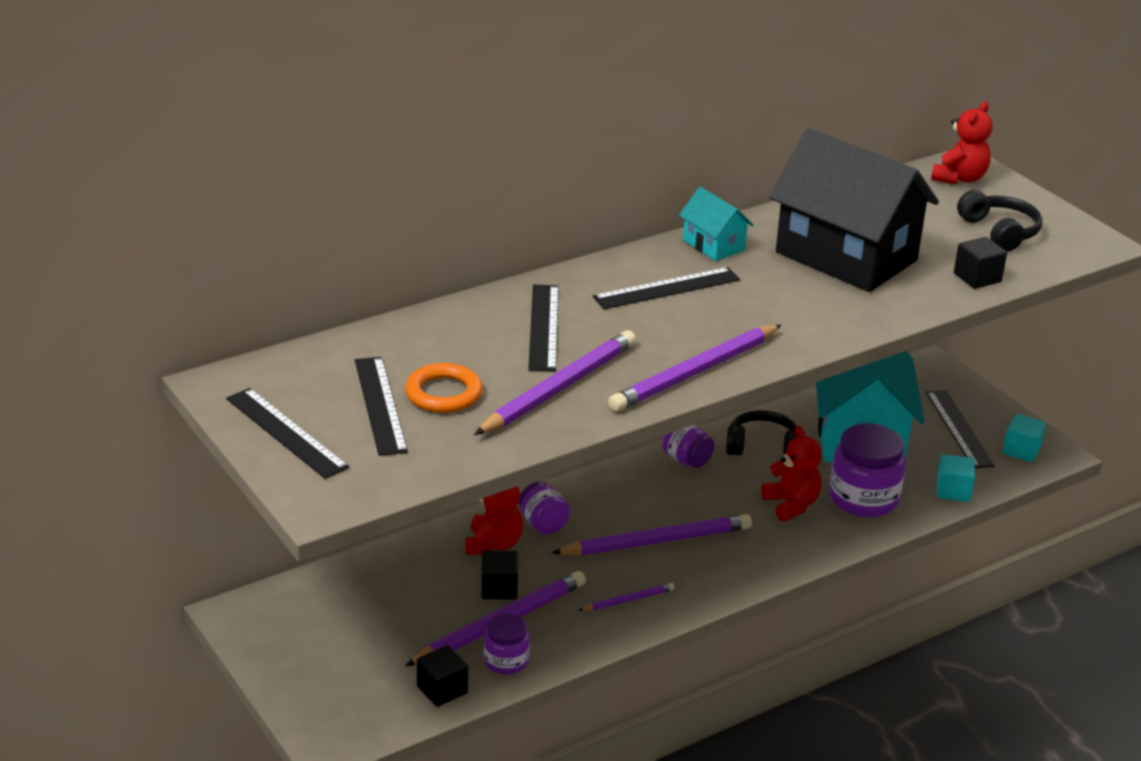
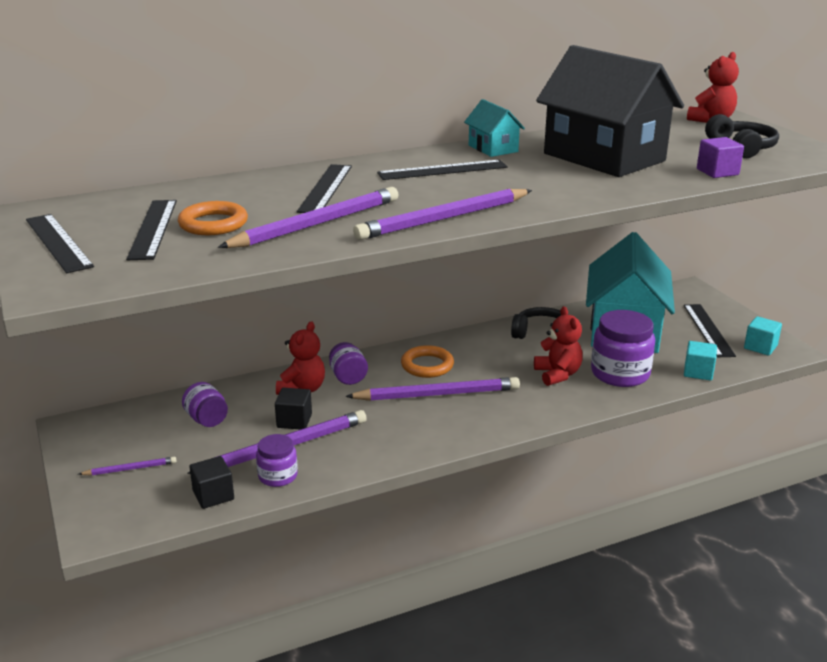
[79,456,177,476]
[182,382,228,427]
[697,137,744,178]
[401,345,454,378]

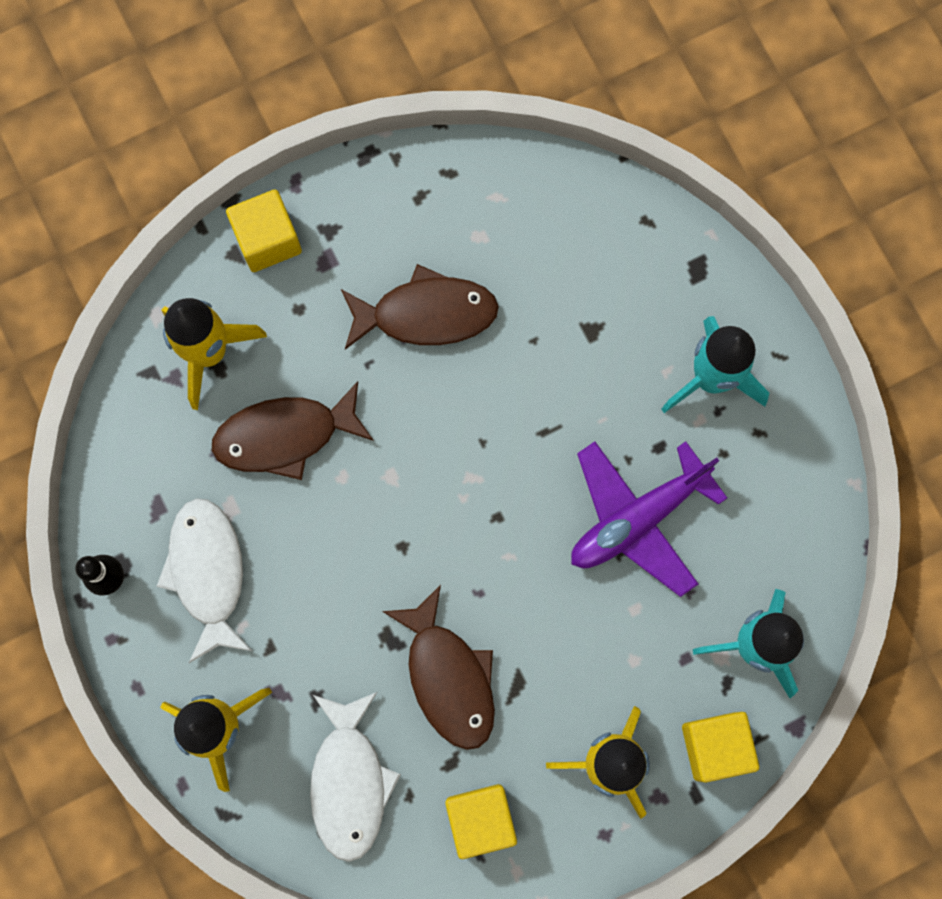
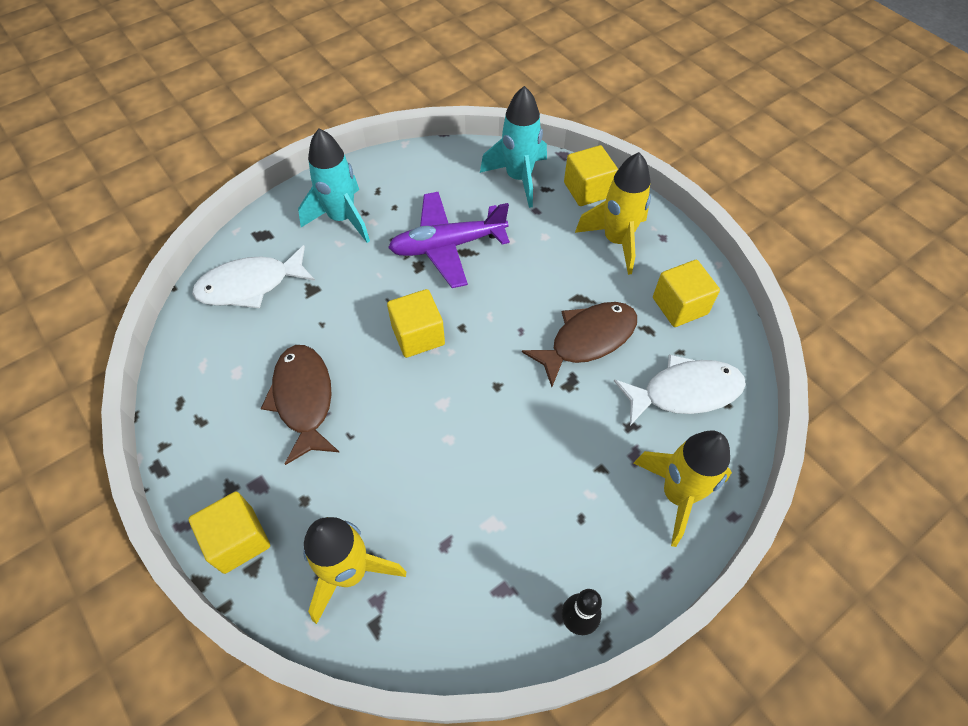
[192,245,315,308]
[212,381,374,480] (first image)
[388,192,510,288]
[387,289,445,358]

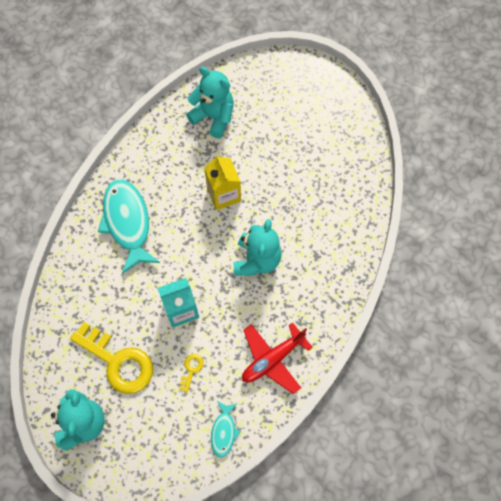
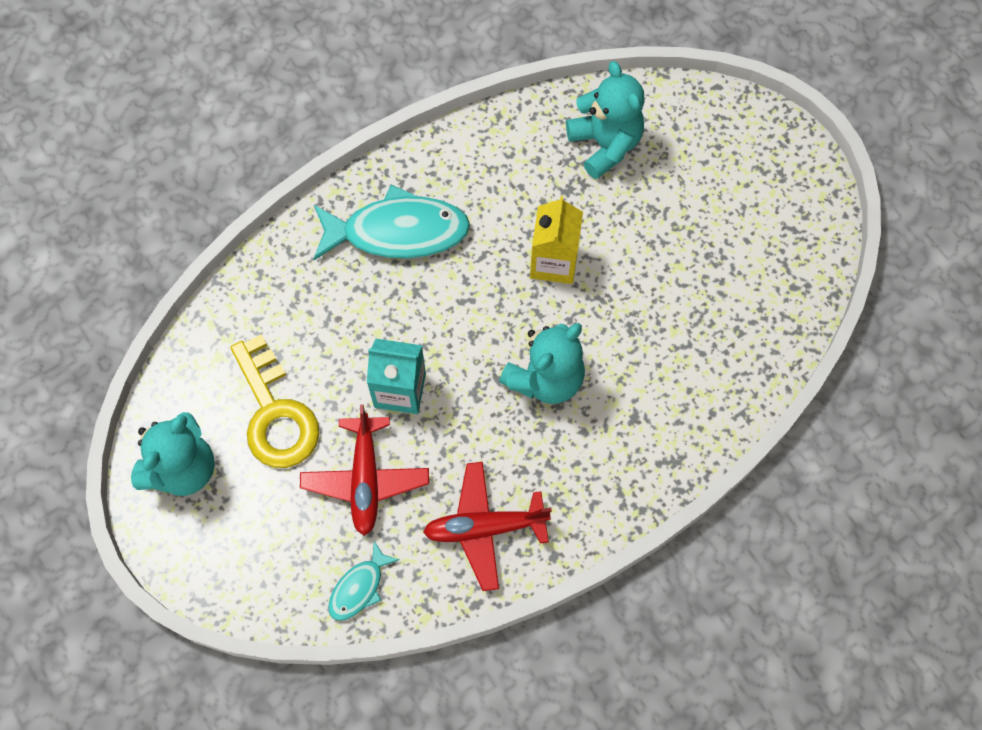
[313,185,470,260]
[300,404,429,536]

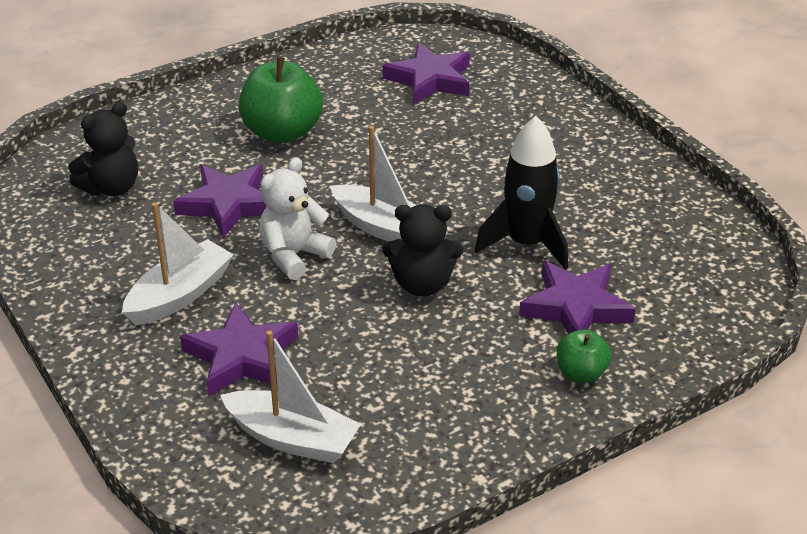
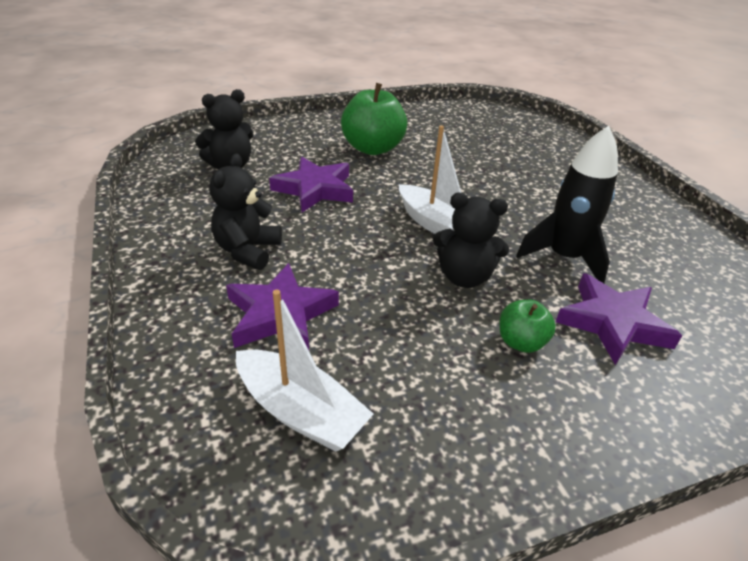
[209,153,282,270]
[259,157,336,280] (first image)
[383,43,470,104] (first image)
[500,300,556,353]

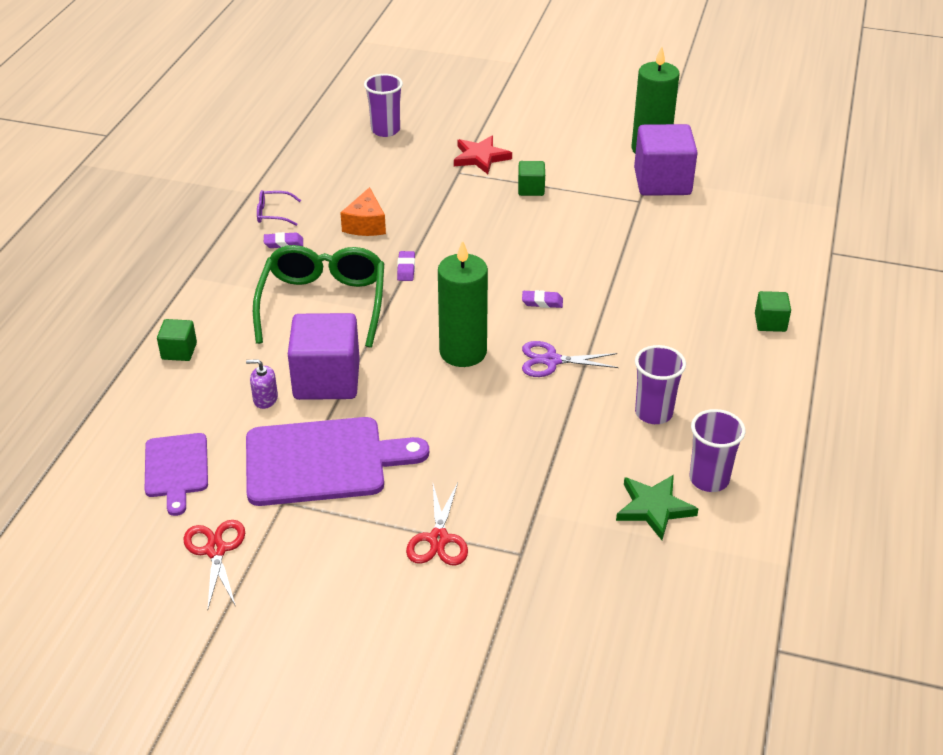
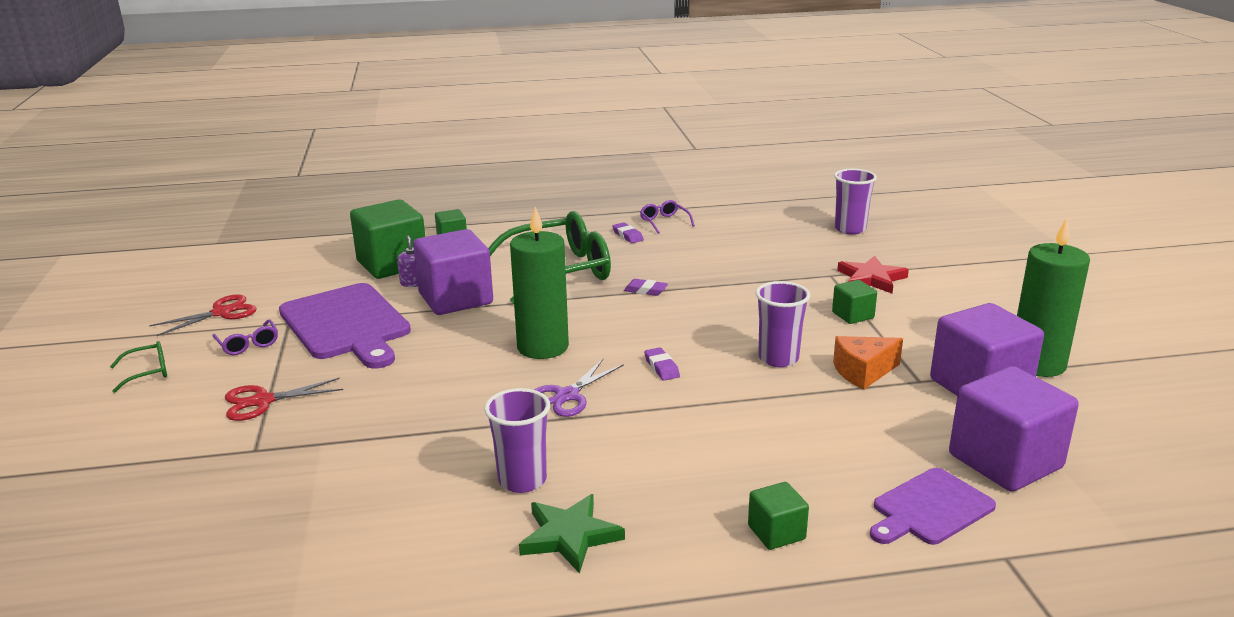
[870,468,996,545]
[833,336,903,390]
[624,279,668,296]
[534,359,624,417]
[519,494,625,573]
[756,281,810,367]
[110,341,167,393]
[212,319,278,355]
[350,200,425,279]
[949,366,1079,492]

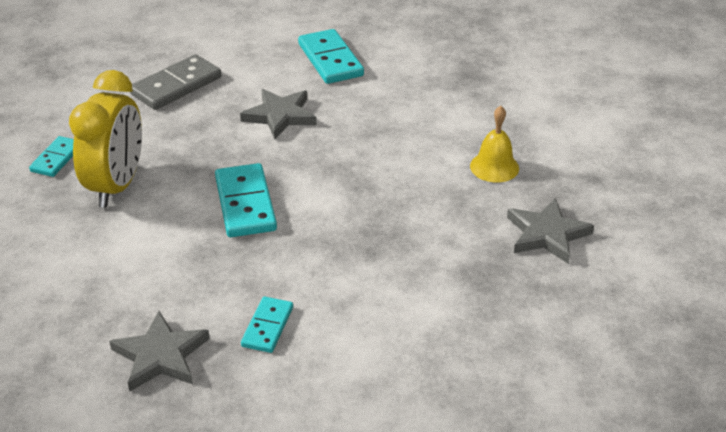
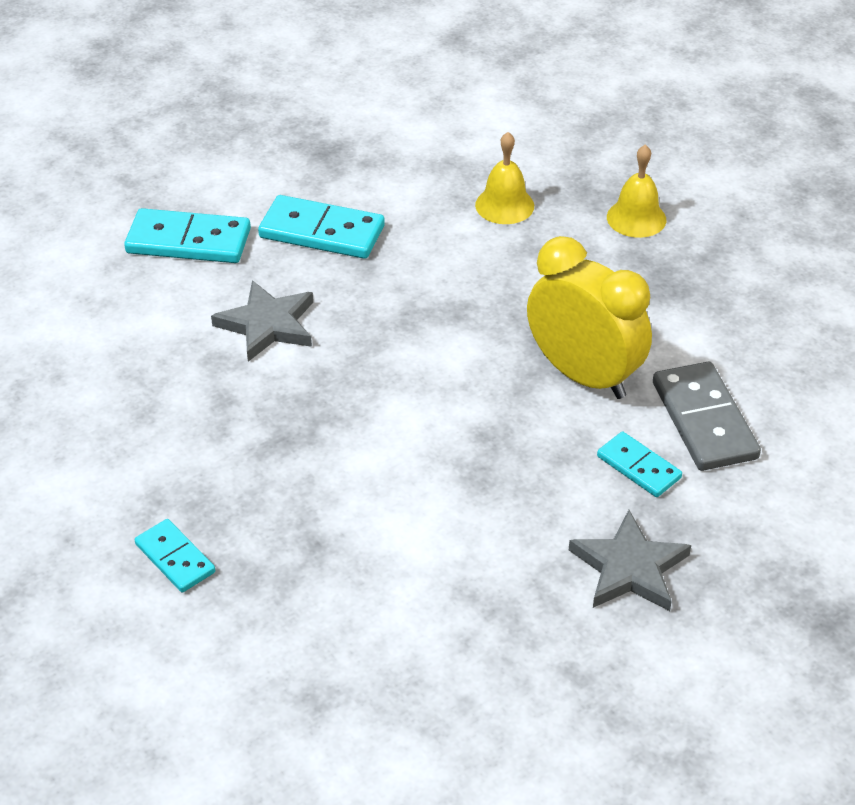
[527,236,652,399]
[653,362,761,471]
[258,195,385,259]
[607,145,666,238]

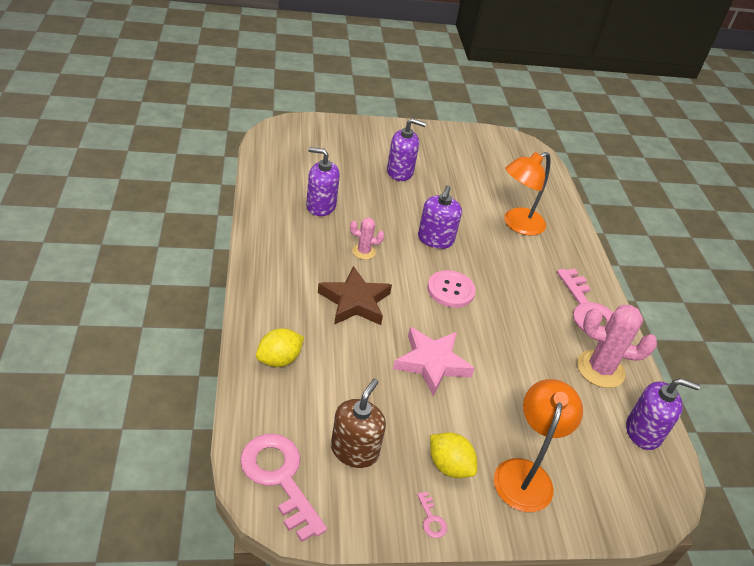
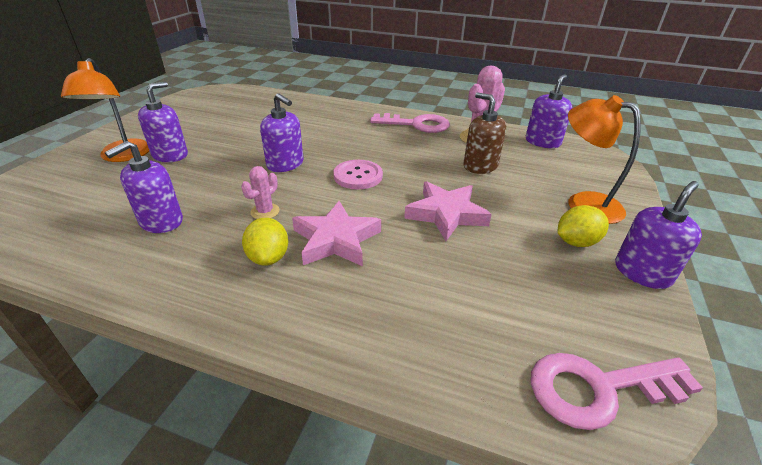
[242,218,288,266]
[292,201,381,266]
[463,92,506,174]
[615,181,702,289]
[61,58,149,162]

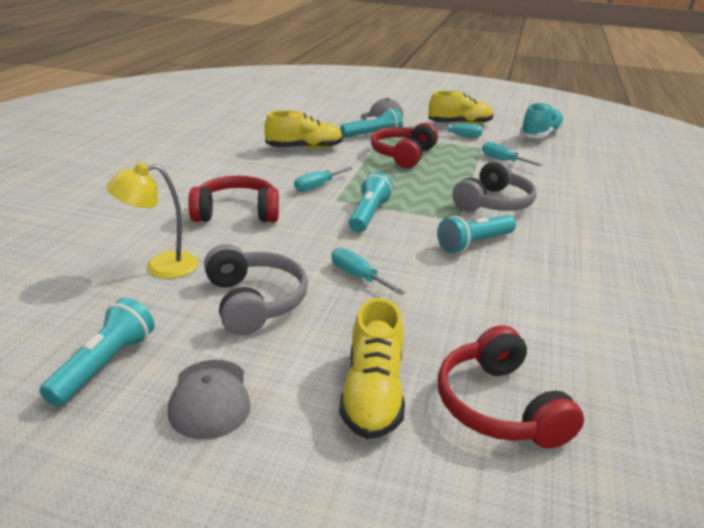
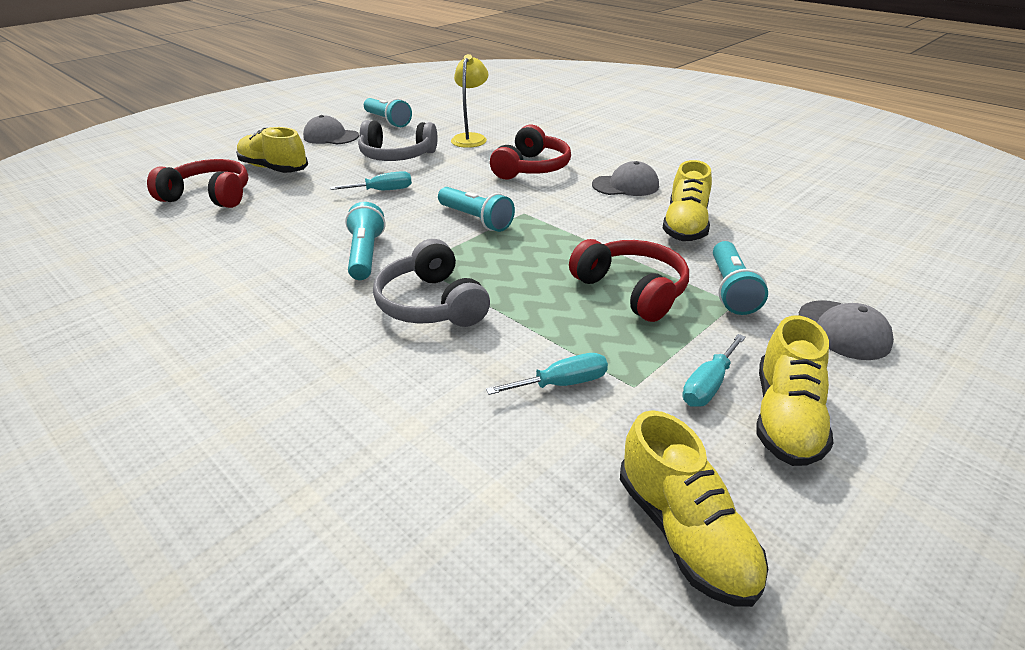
[294,167,353,192] (first image)
[620,410,768,607]
[592,161,659,196]

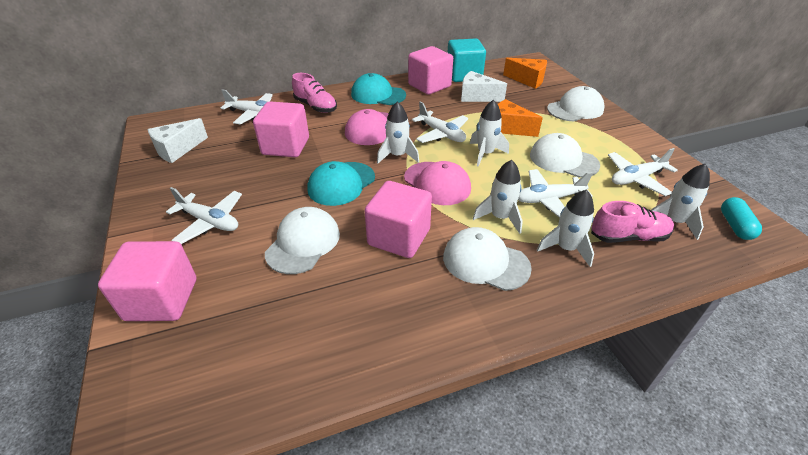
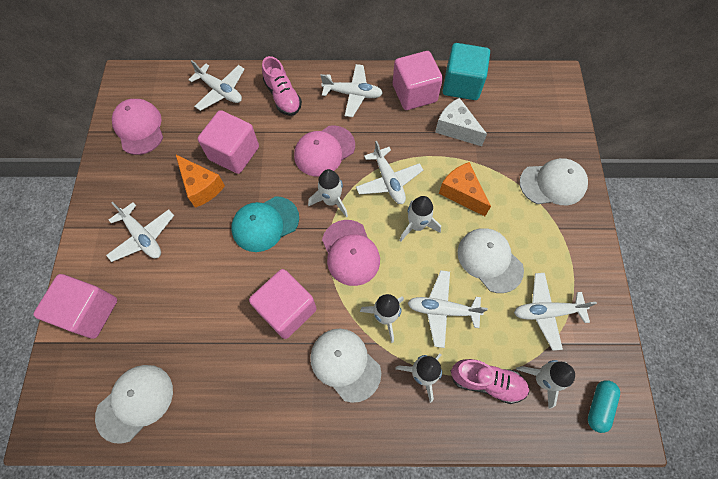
[112,99,163,155]
[95,365,173,444]
[320,64,383,117]
[176,155,225,208]

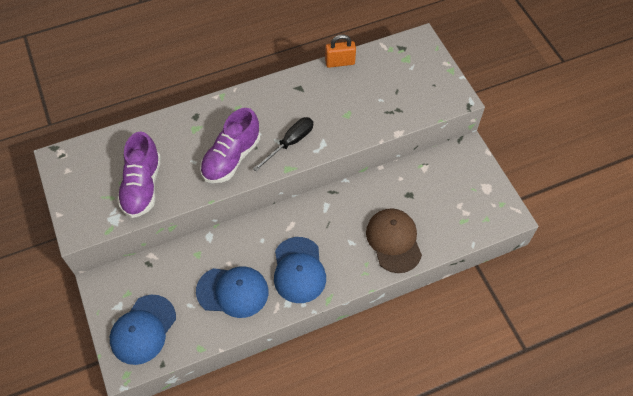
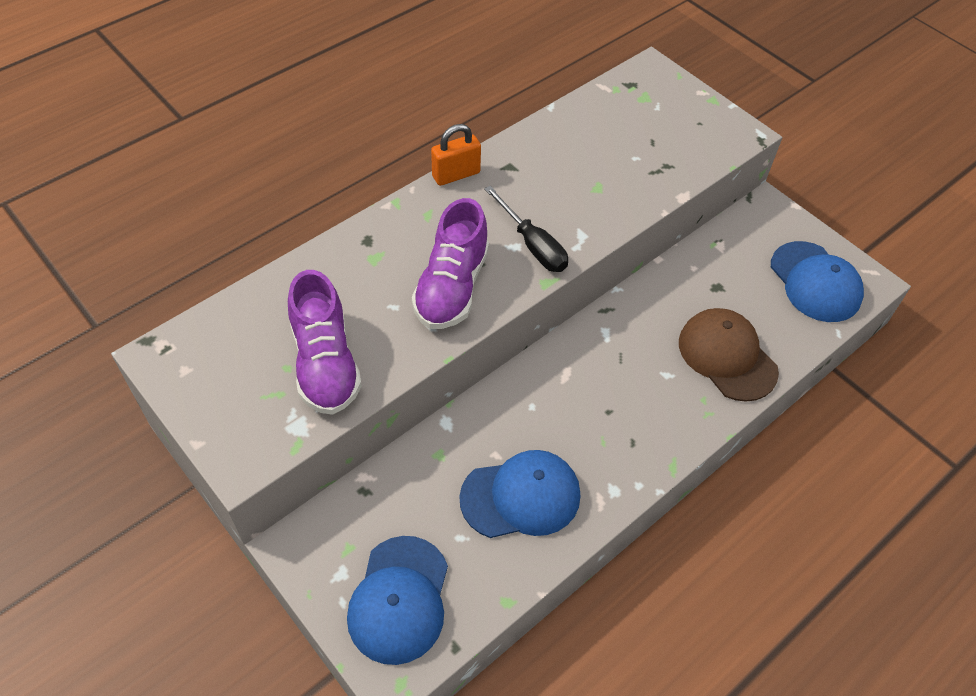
[484,186,568,272]
[771,241,864,322]
[431,124,481,186]

